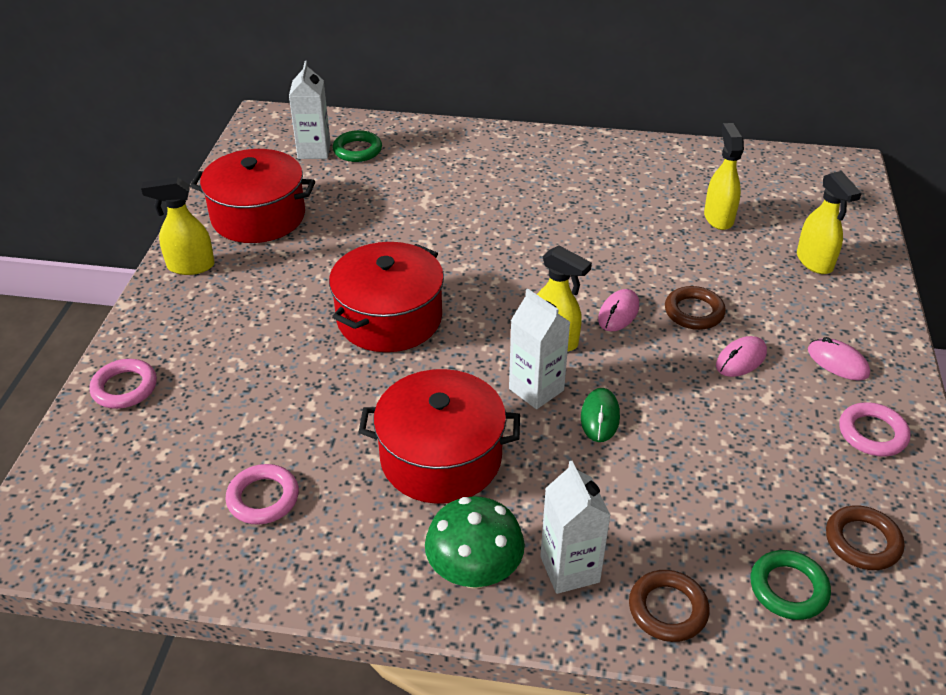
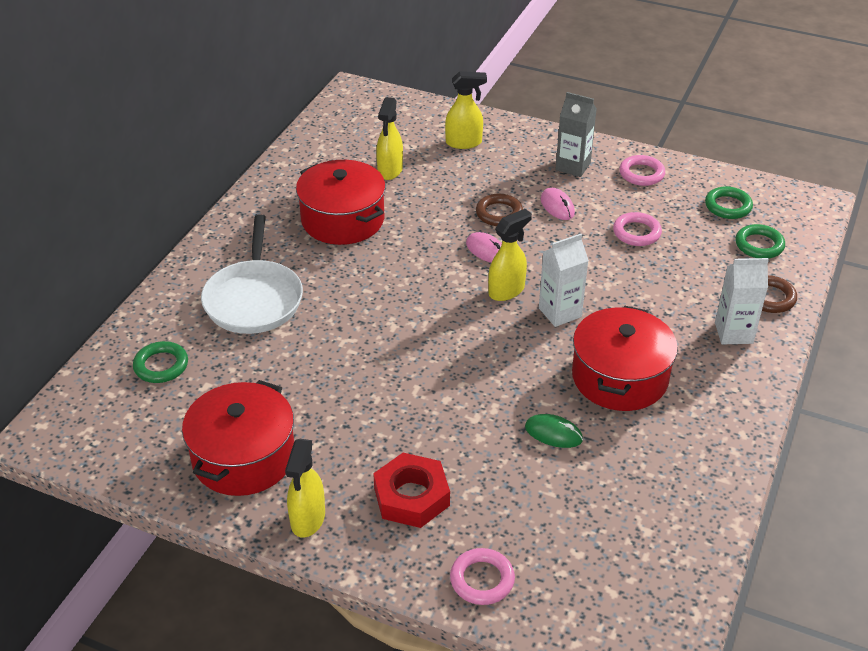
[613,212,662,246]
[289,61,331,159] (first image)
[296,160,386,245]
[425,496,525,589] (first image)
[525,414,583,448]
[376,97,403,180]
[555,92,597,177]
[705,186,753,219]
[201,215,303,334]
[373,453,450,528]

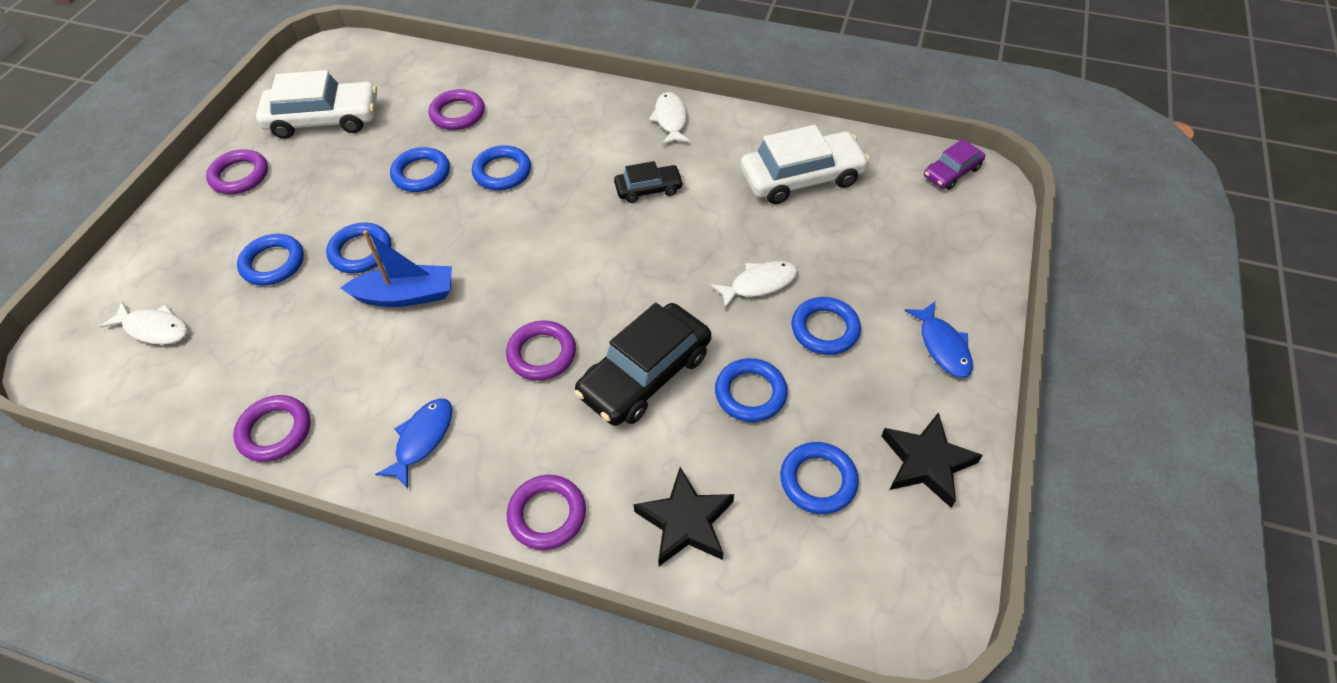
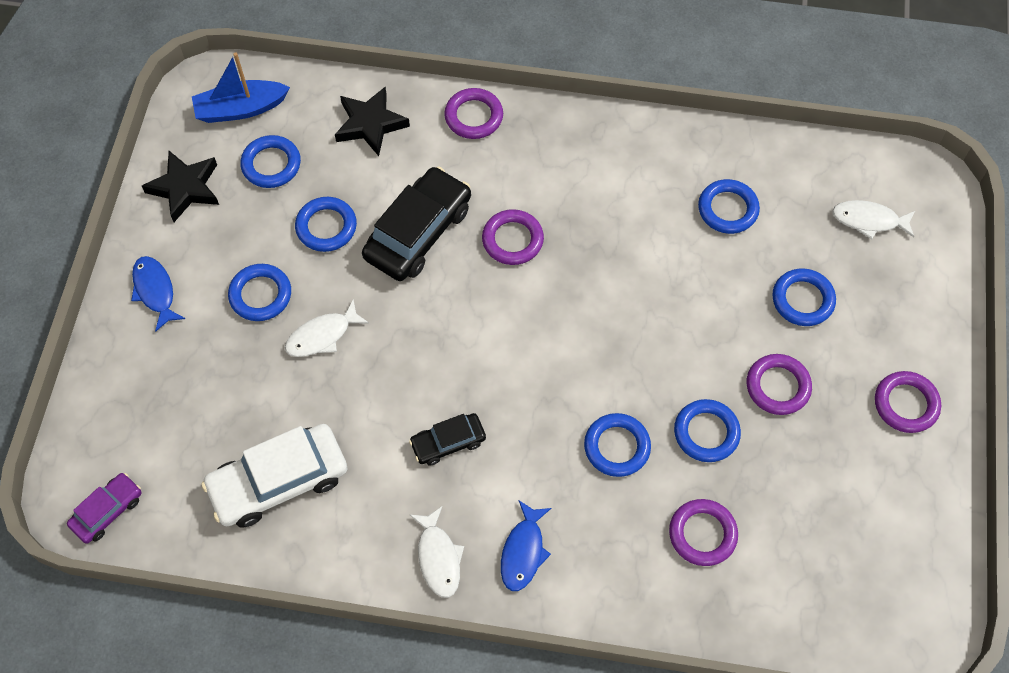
[747,354,812,415]
[256,70,377,139] (first image)
[698,179,760,234]
[192,53,290,123]
[501,500,551,591]

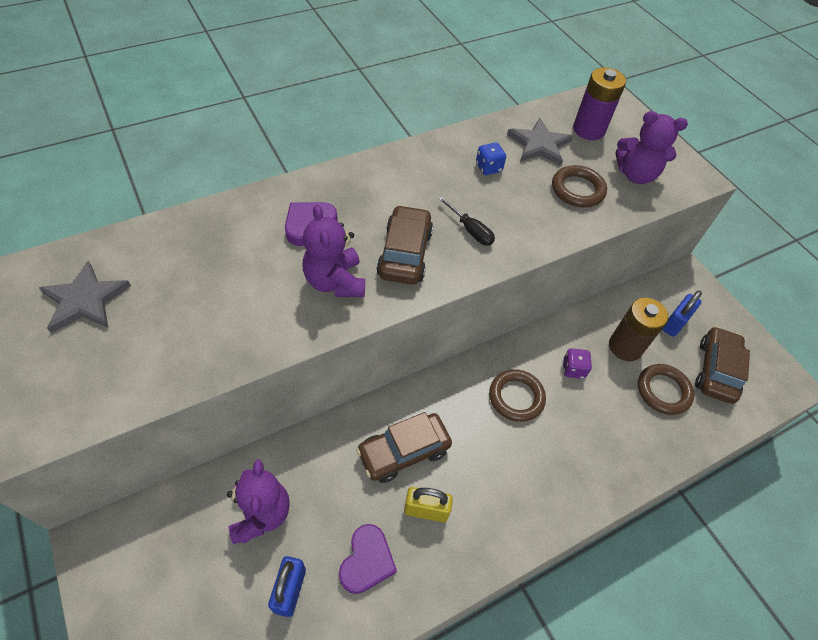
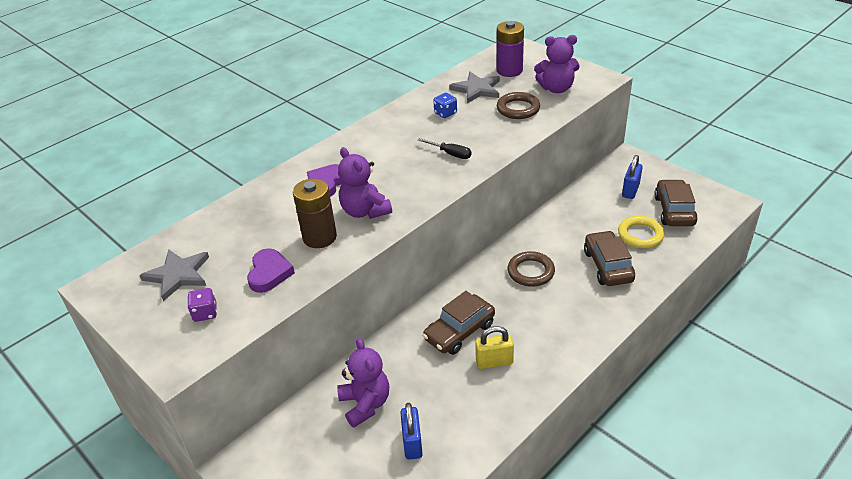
[247,248,295,293]
[584,230,635,286]
[187,288,217,322]
[293,179,337,248]
[618,216,665,248]

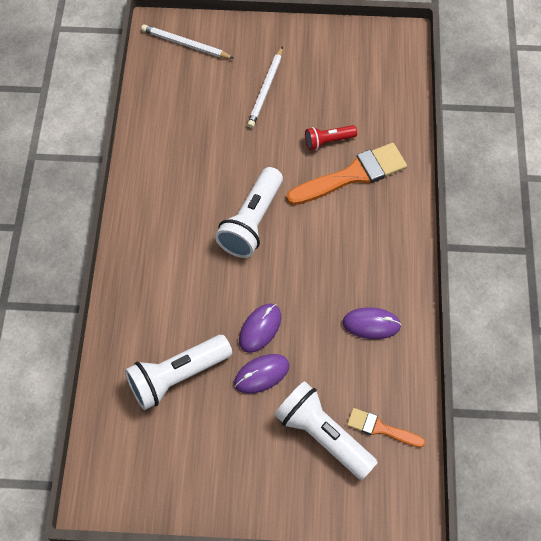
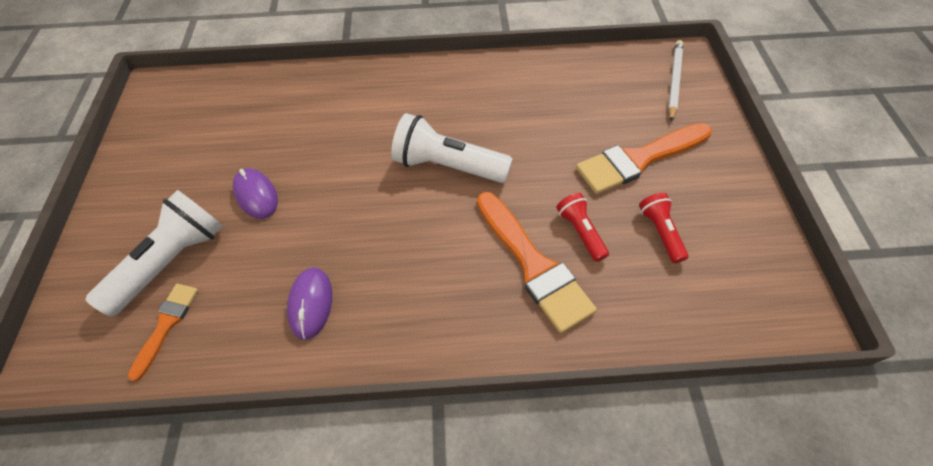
[125,335,232,410] (first image)
[239,304,281,353] (first image)
[576,123,712,194]
[639,193,689,263]

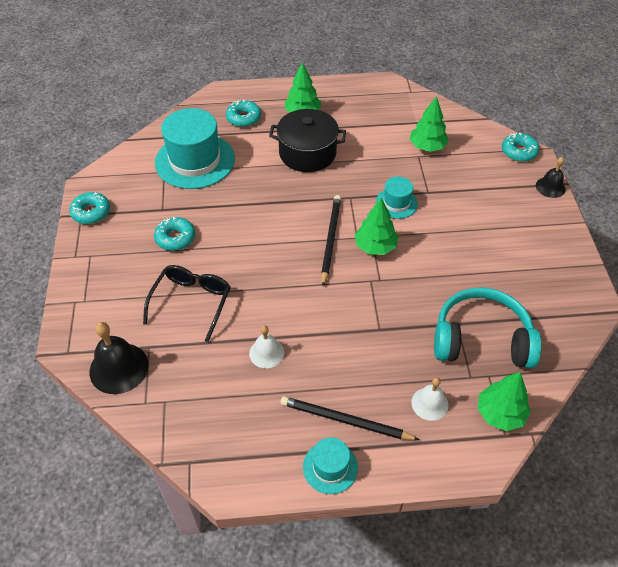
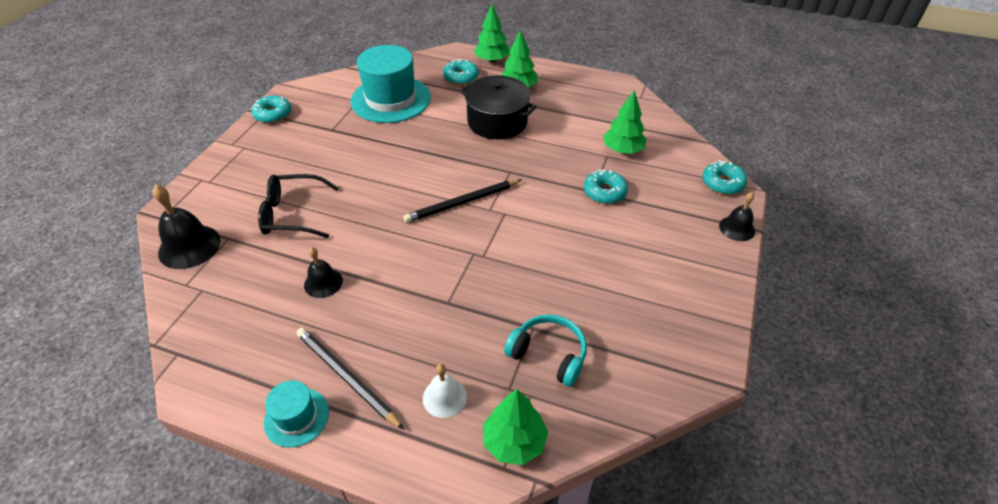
[258,174,339,238]
[584,169,628,204]
[304,247,343,298]
[403,179,522,223]
[474,4,510,63]
[376,176,418,219] (first image)
[504,314,587,387]

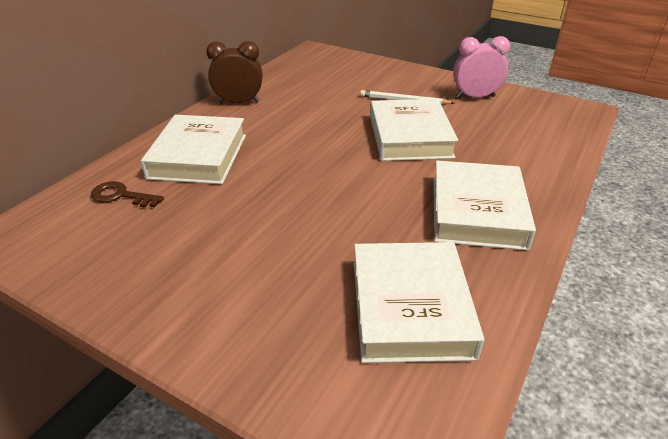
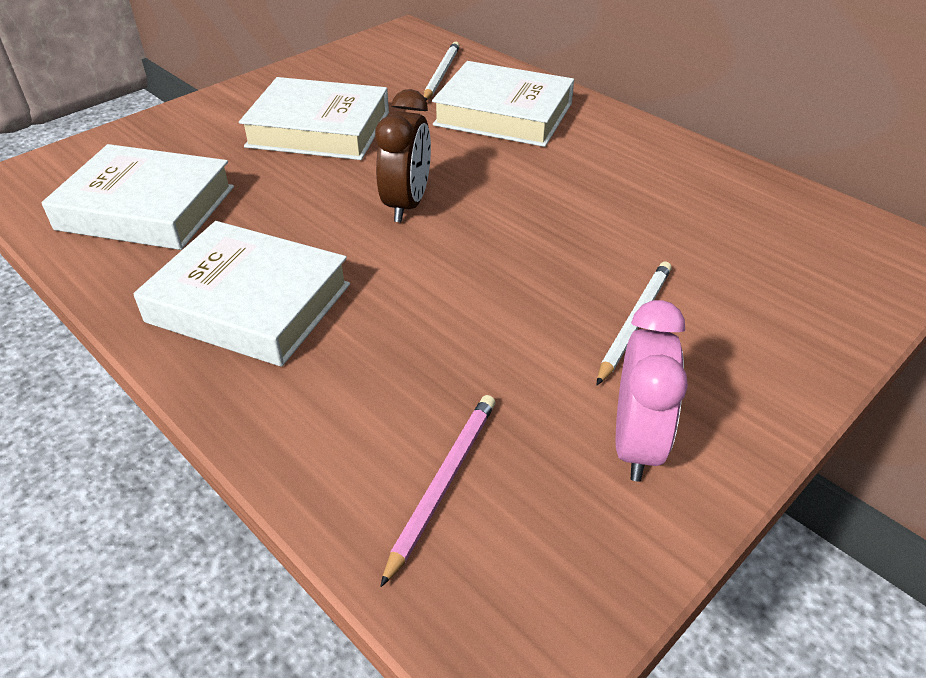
[424,42,460,100]
[375,89,431,222]
[239,77,389,160]
[380,395,495,587]

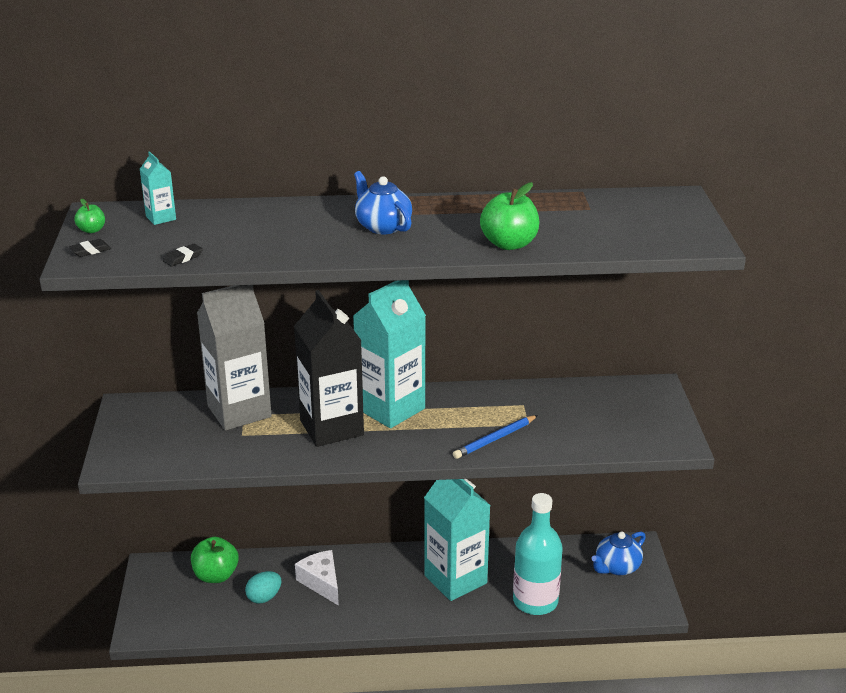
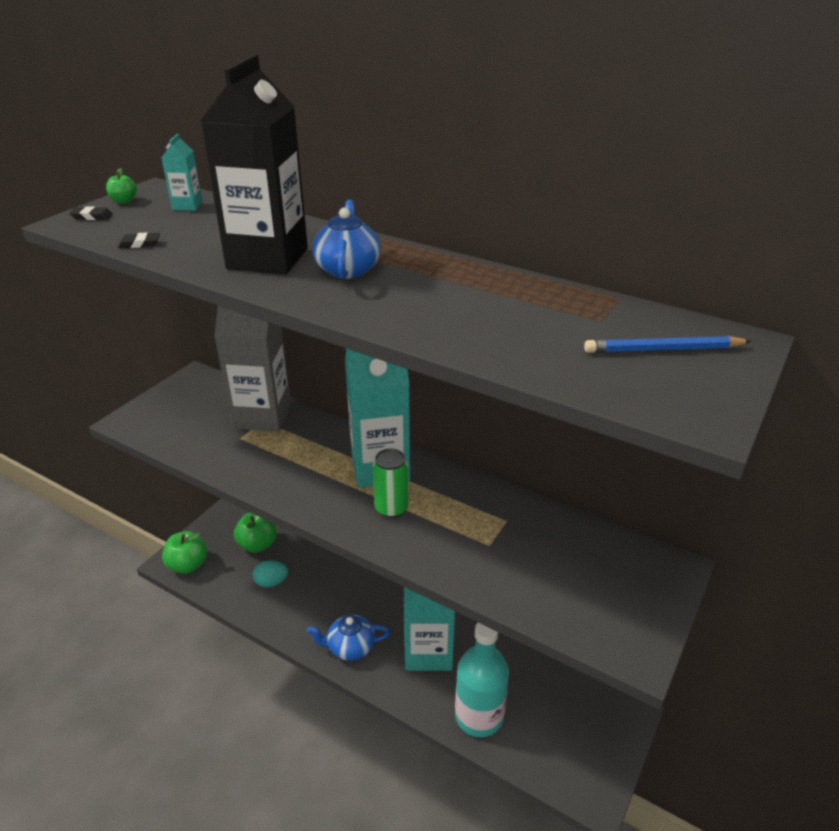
[200,54,308,275]
[295,550,339,606] (first image)
[584,336,752,353]
[162,531,207,574]
[307,615,390,661]
[373,448,409,518]

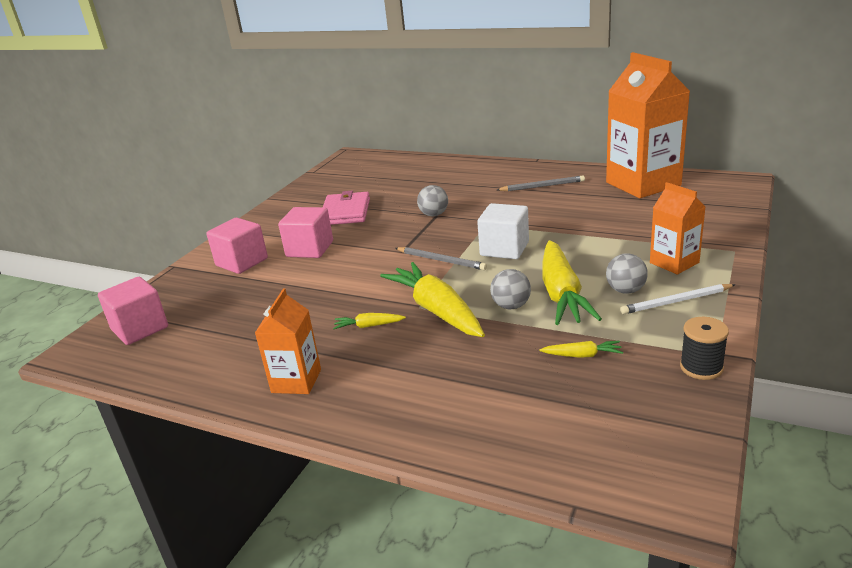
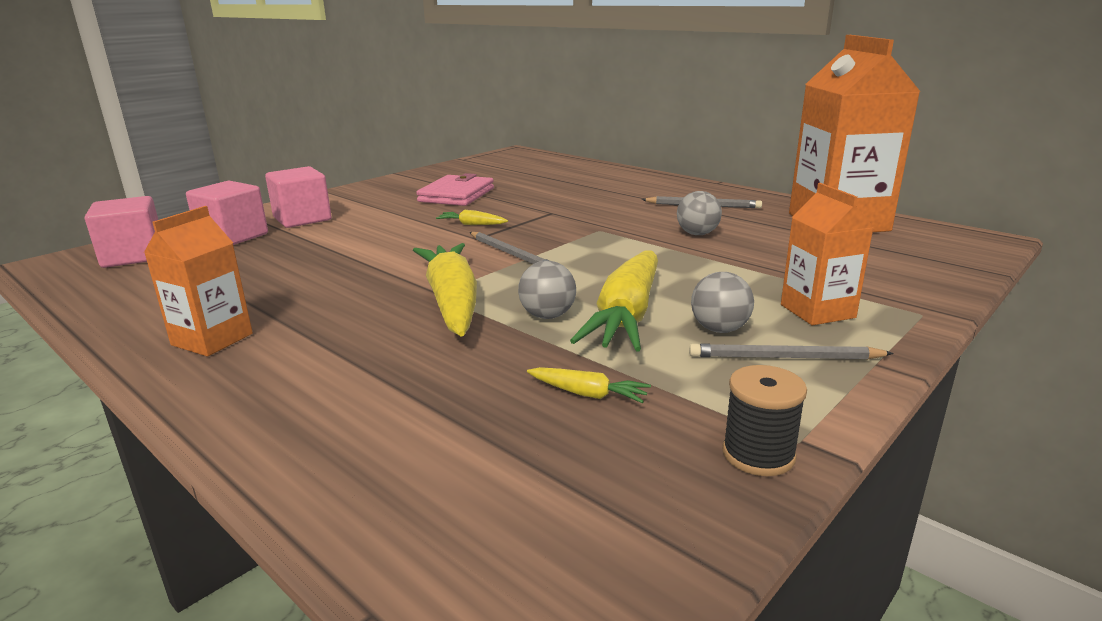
[186,181,268,245]
[436,210,508,225]
[677,191,722,235]
[477,203,529,259] (first image)
[689,343,894,360]

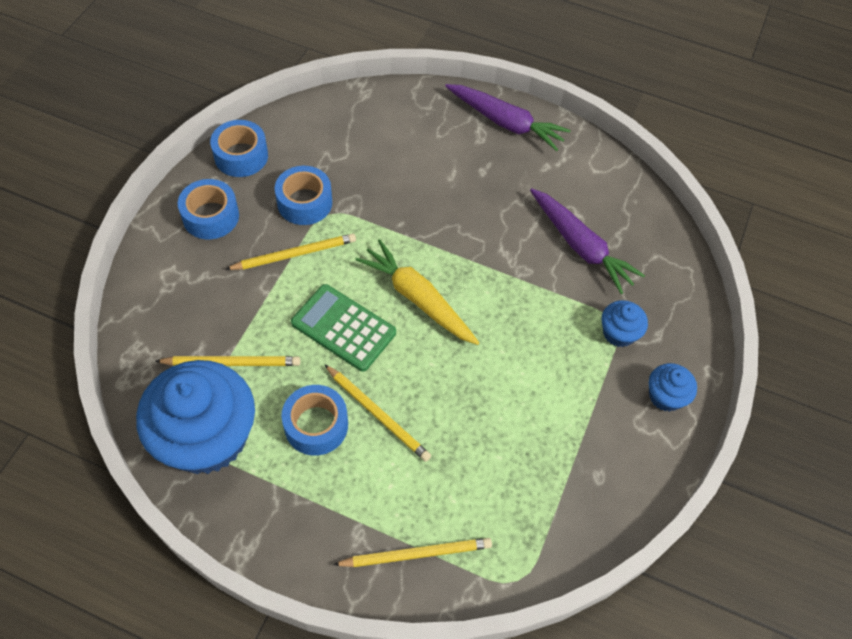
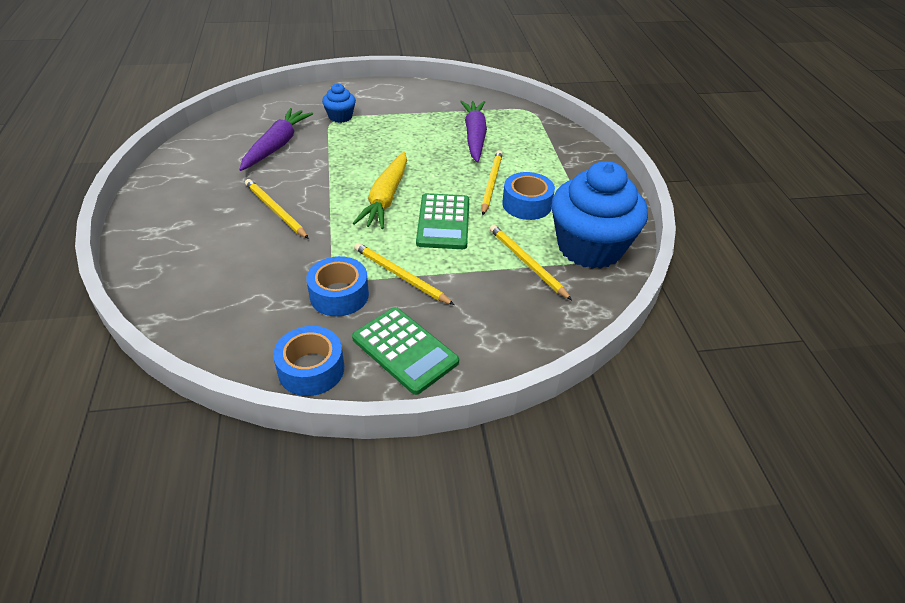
[352,307,459,395]
[245,179,309,239]
[460,101,487,163]
[649,363,697,412] (first image)

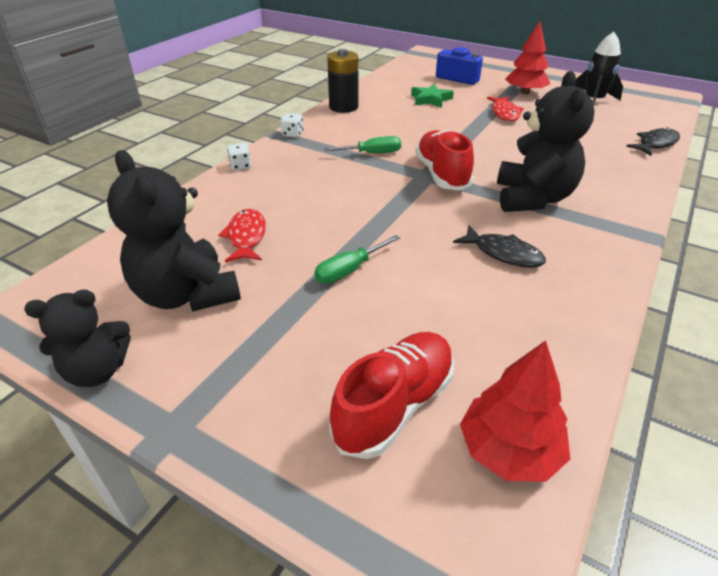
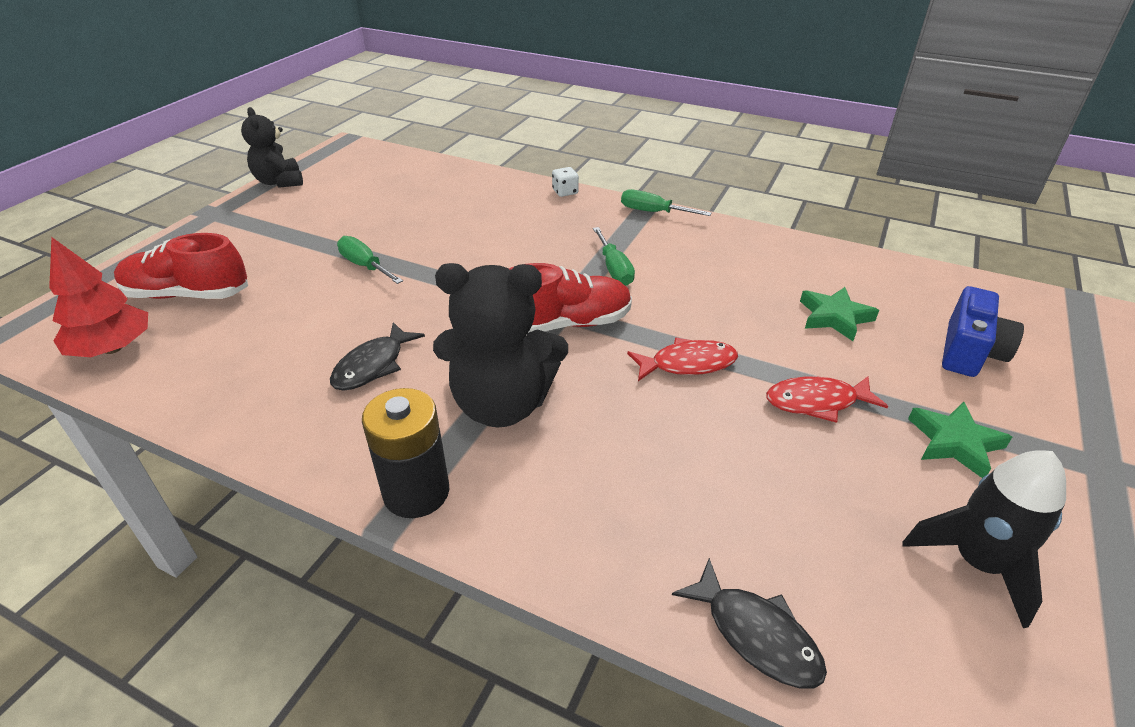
[107,150,241,312] (first image)
[627,337,738,381]
[621,189,712,216]
[362,388,449,518]
[114,233,248,299]
[908,402,1012,478]

